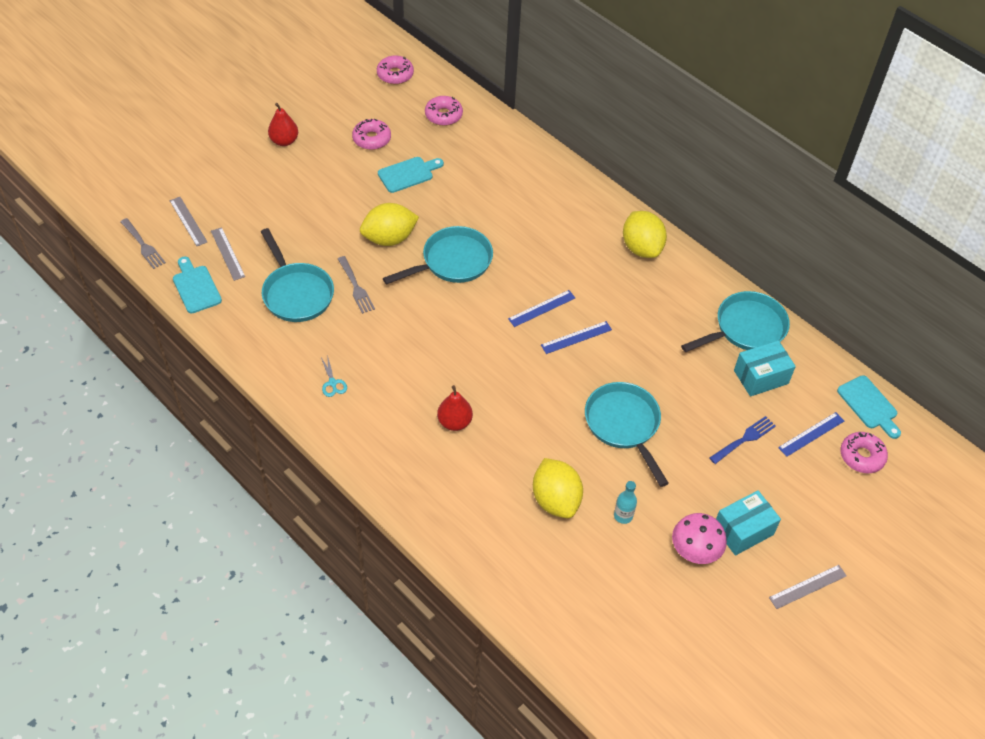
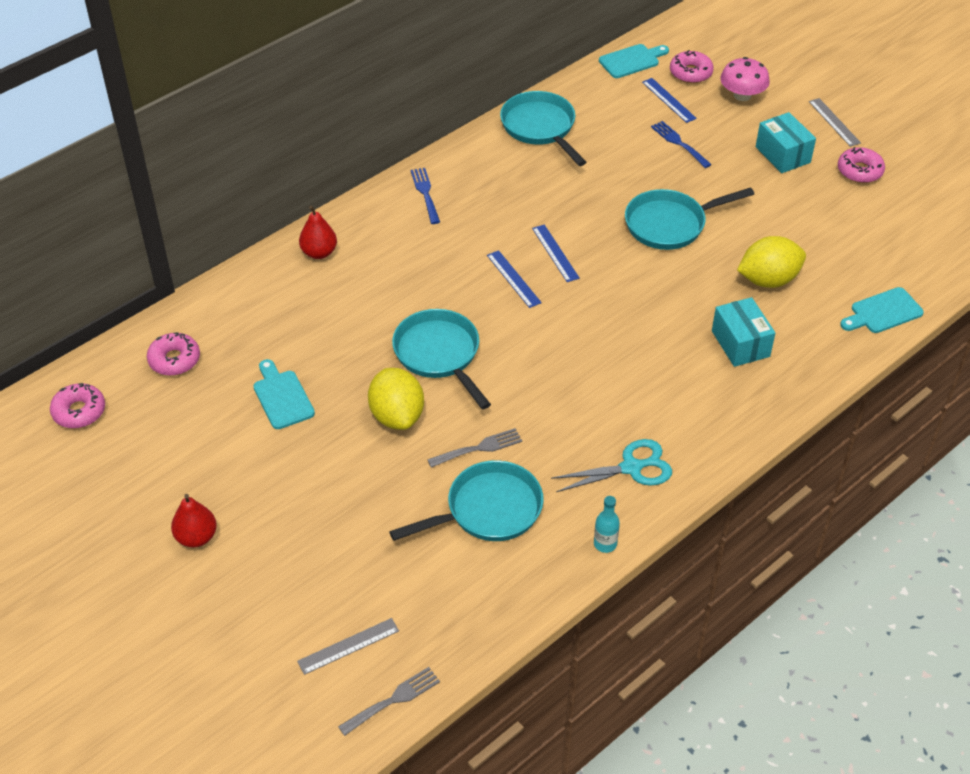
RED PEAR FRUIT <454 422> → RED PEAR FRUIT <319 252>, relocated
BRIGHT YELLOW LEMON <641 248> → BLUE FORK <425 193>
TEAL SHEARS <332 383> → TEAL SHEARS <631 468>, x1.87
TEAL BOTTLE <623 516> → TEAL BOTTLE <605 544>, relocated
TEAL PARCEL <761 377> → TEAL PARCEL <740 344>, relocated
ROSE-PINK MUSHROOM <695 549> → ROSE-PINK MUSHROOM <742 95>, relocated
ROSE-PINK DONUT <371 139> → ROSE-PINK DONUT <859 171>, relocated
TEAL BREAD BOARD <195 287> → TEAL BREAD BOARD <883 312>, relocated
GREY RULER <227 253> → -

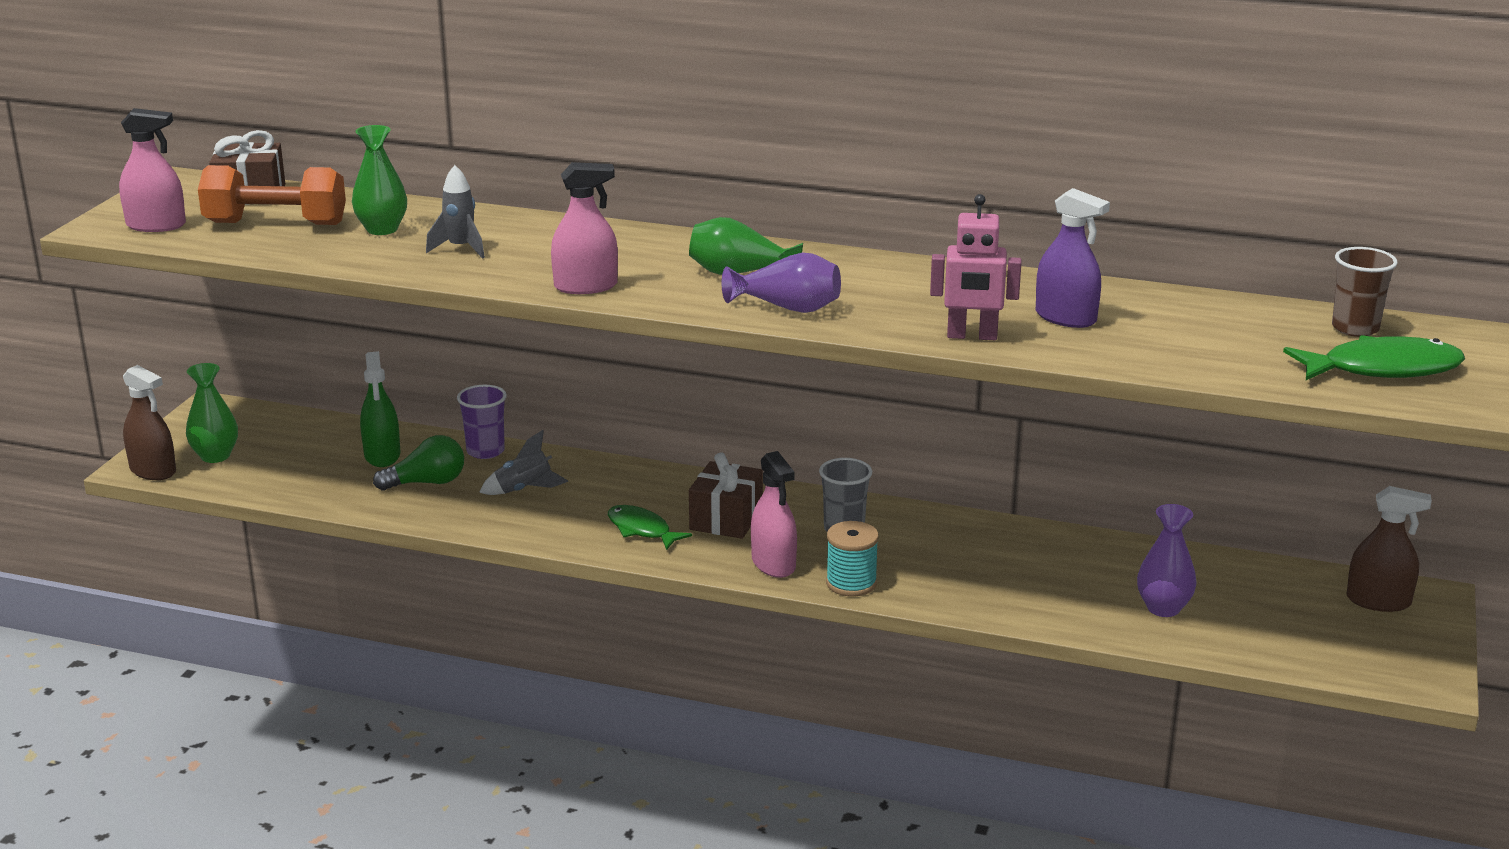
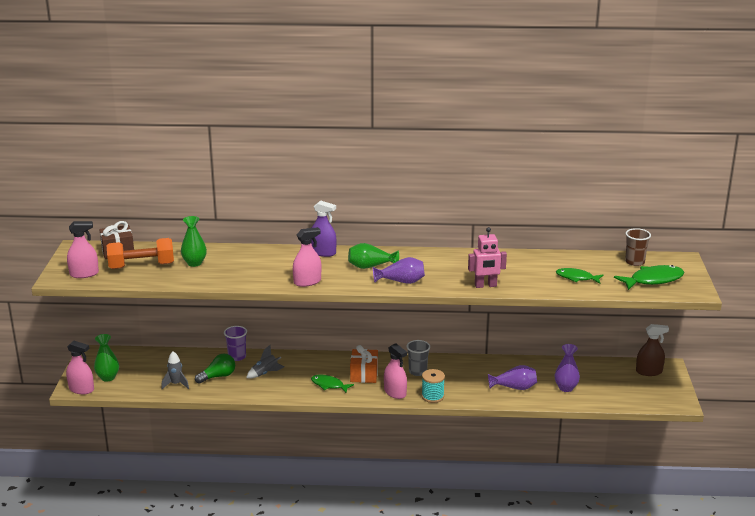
BROWN SPRAY BOTTLE <153 470> → ROSE-PINK SPRAY BOTTLE <81 389>
GREY ROCKET <461 249> → GREY ROCKET <176 384>, relocated
VIOLET SPRAY BOTTLE <1065 318> → VIOLET SPRAY BOTTLE <323 252>, relocated
BROWN PRESENT <726 519> → ORANGE-COLOURED PRESENT <364 374>
- → VIOLET TALL VASE <514 387>
- → LEAF-GREEN FISH FIGURE <576 278>
LEAF-GREEN SPRAY BOTTLE <382 455> → -

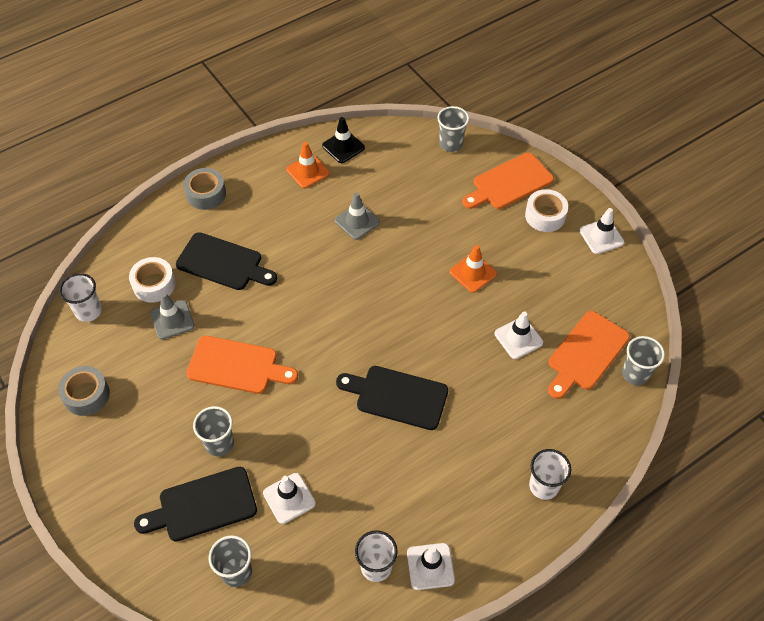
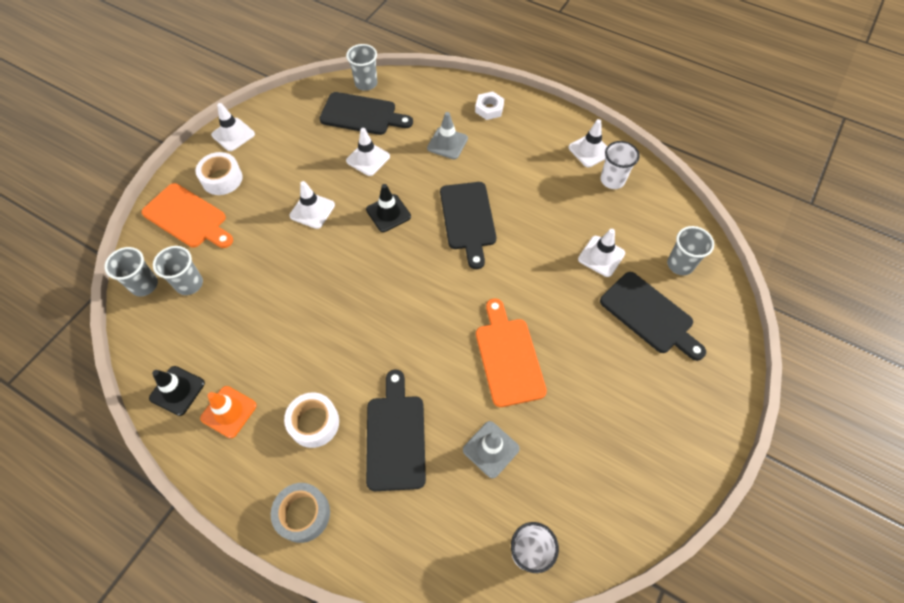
GREY BEAKER <219 444> → GREY BEAKER <189 284>, relocated
WHITE TAPE <154 284> → WHITE TAPE <314 423>, relocated
ORANGE-COLOURED ROAD CONE <473 273> → WHITE ROAD CONE <312 210>
ORANGE-COLOURED BREAD BOARD <586 353> → JET-BLACK BREAD BOARD <362 115>
- → JET-BLACK ROAD CONE <388 213>
GREY ROAD CONE <357 221> → GREY ROAD CONE <447 143>, relocated
WHITE BEAKER <544 486> → WHITE HEX NUT <489 109>
GREY TAPE <86 395> → -

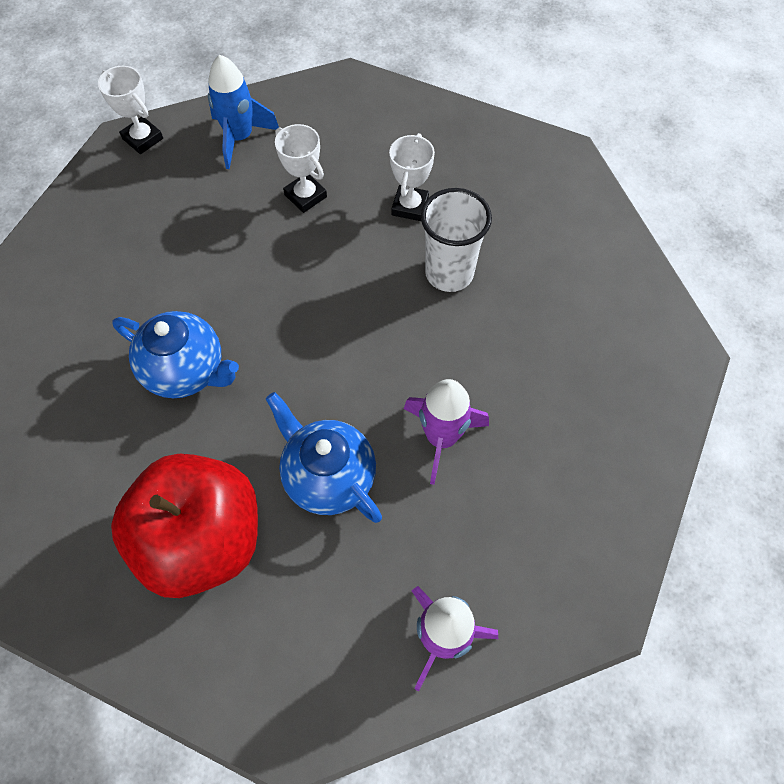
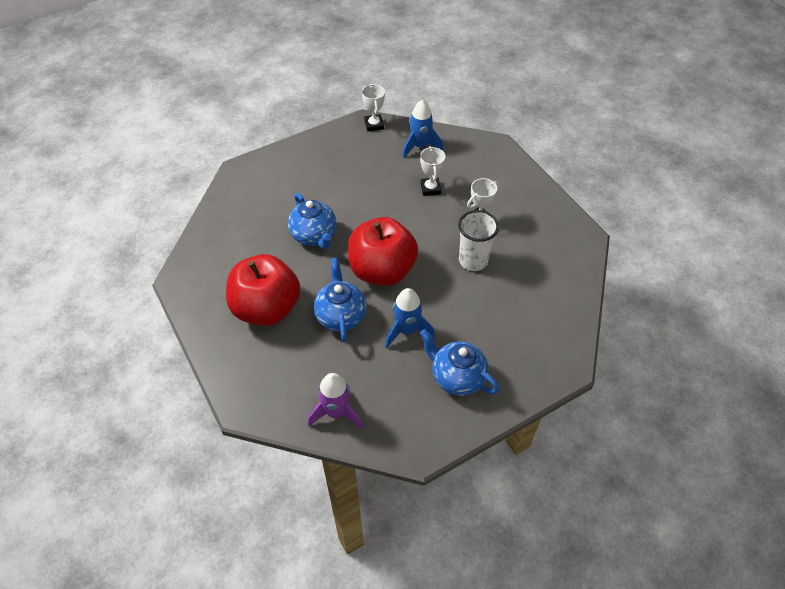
- → RED APPLE FRUIT <382 270>
VIOLET ROCKET <441 437> → BLUE ROCKET <407 330>
- → BLUE TEA POT <457 377>

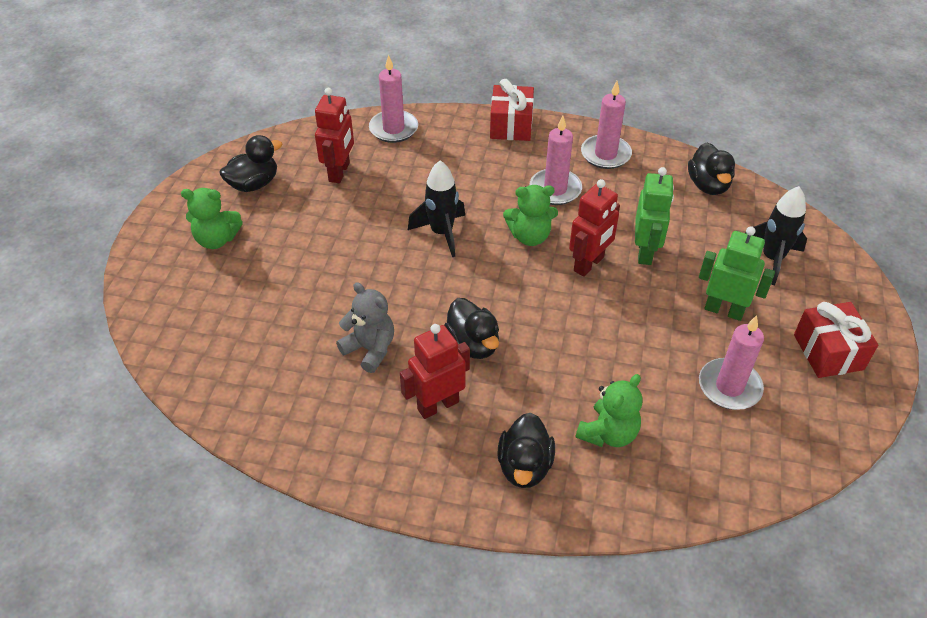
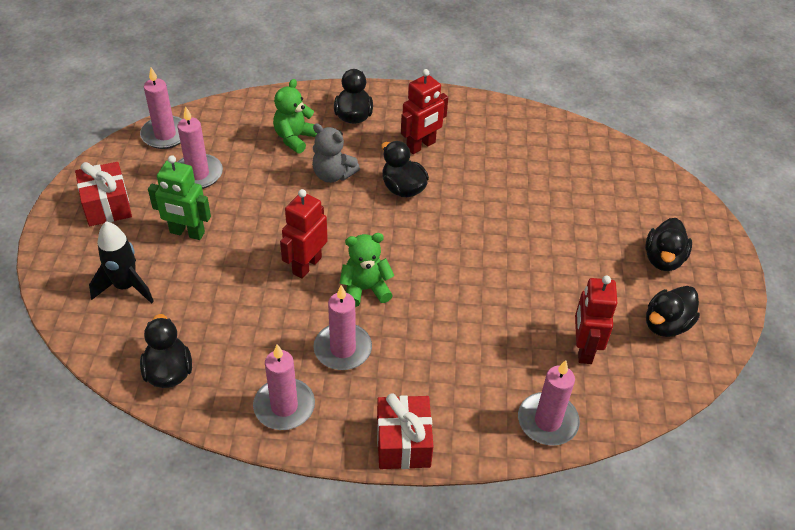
- → ROSE-PINK PILLAR CANDLE <165 135>
GREY TEDDY BEAR <370 349> → GREY TEDDY BEAR <333 175>, relocated
LEAF-GREEN TEDDY BEAR <217 239> → JET-BLACK TOY DUCK <663 259>
JET-BLACK ROCKET <441 233> → -
LEAF-GREEN ROBOT <645 252> → -

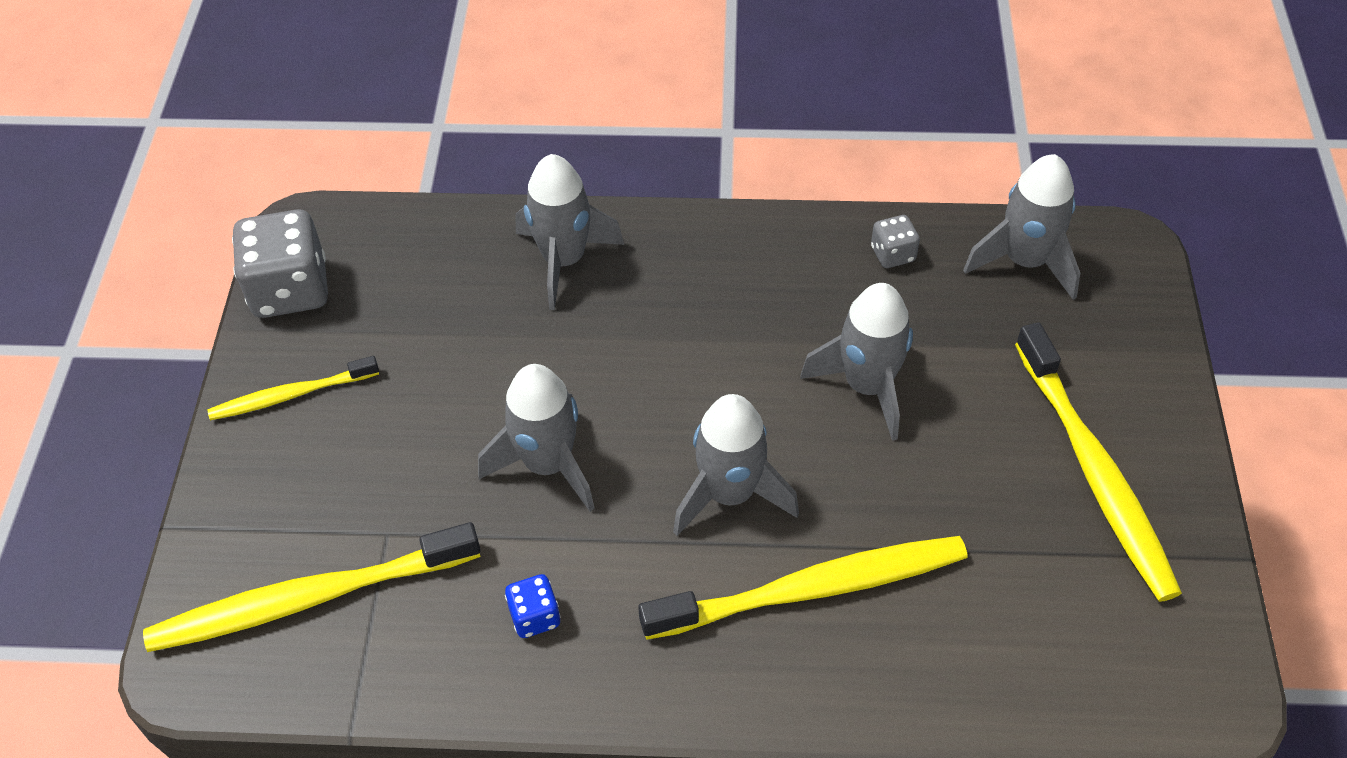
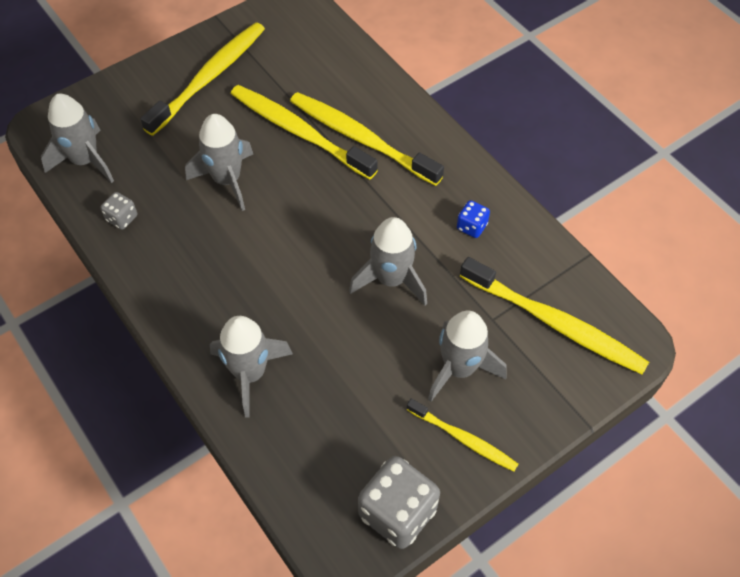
- → BRIGHT YELLOW TOOTHBRUSH <298 131>
GREY ROCKET <730 494> → GREY ROCKET <459 368>, relocated

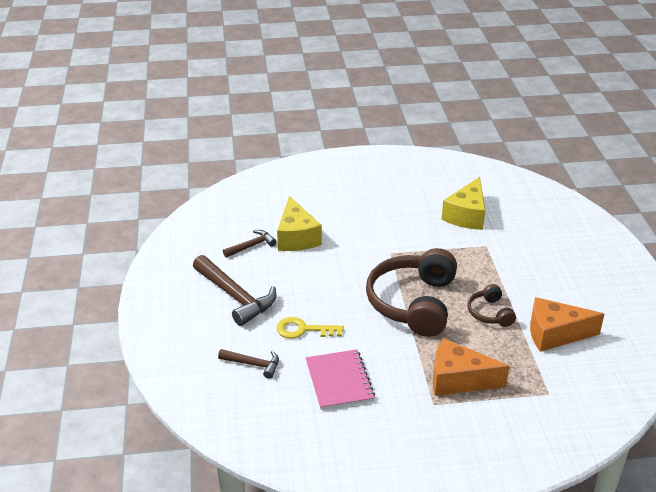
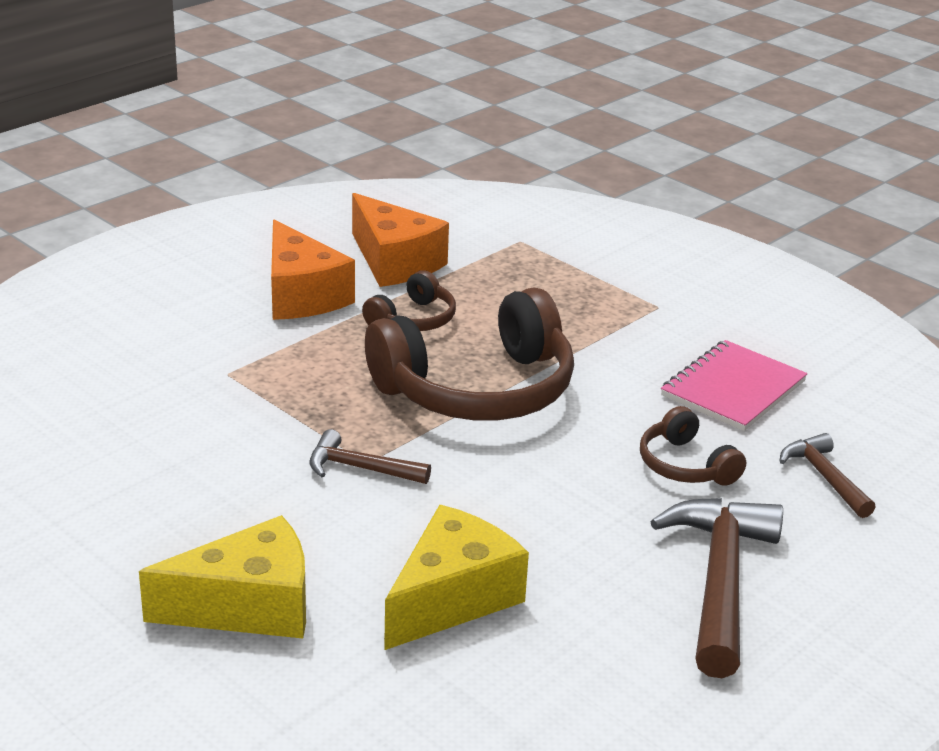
BRIGHT YELLOW CHEESE <466 215> → BRIGHT YELLOW CHEESE <248 606>, relocated
ORANGE-COLOURED CHEESE <458 380> → ORANGE-COLOURED CHEESE <301 295>, relocated
BROWN CARPENTER'S HAMMER <251 246> → BROWN CARPENTER'S HAMMER <360 468>, relocated
BRIGHT YELLOW KEY <303 330> → BROWN OVER-EAR HEADPHONES <685 465>

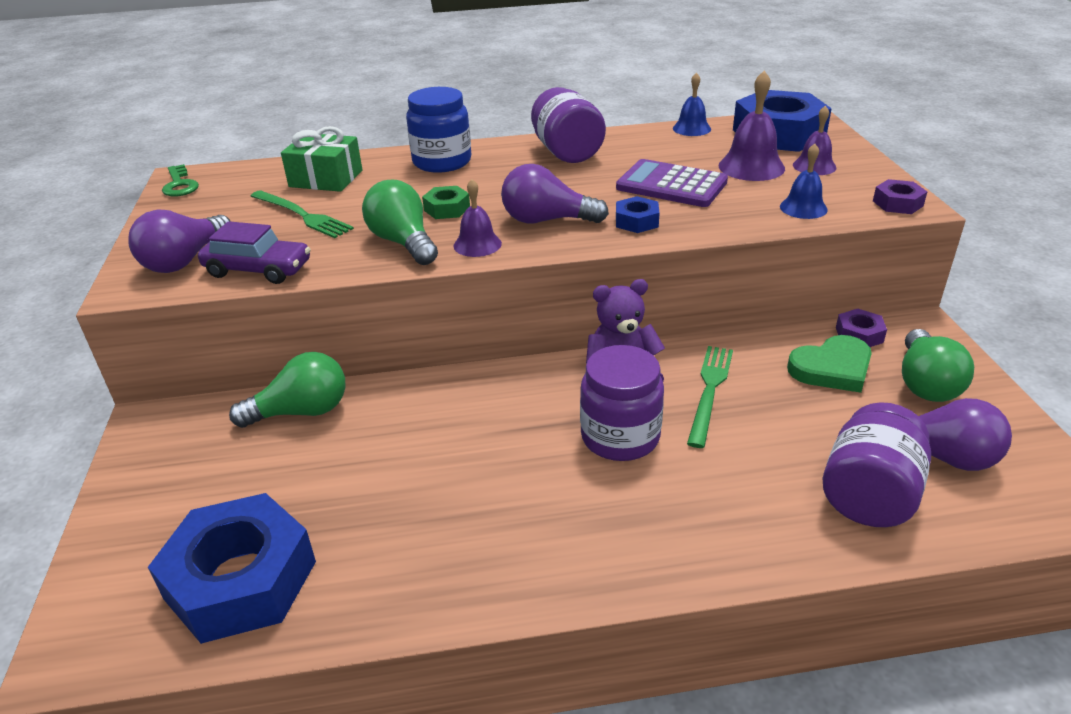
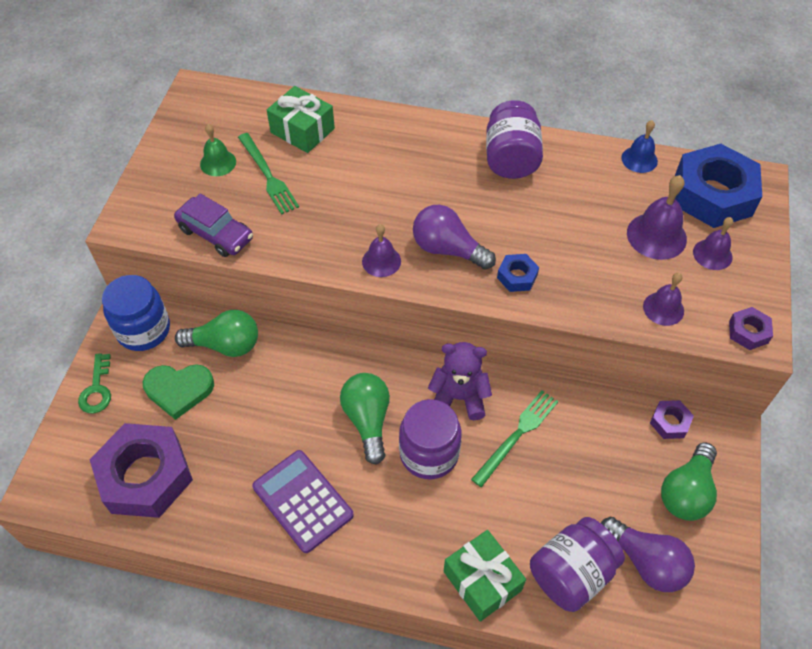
LEAF-GREEN KEY <179 185> → LEAF-GREEN KEY <97 389>, relocated
BLUE HEX NUT <241 580> → VIOLET HEX NUT <145 476>
BLUE PRESERVE JAR <442 162> → BLUE PRESERVE JAR <143 330>, relocated
LEAF-GREEN HEART <832 368> → LEAF-GREEN HEART <179 390>, relocated
- → LEAF-GREEN BELL <218 163>
VIOLET POCKET CALCULATOR <671 185> → VIOLET POCKET CALCULATOR <303 501>, relocated
LEAF-GREEN LIGHTBULB <403 242> → LEAF-GREEN LIGHTBULB <368 420>, relocated
- → LEAF-GREEN PRESENT <482 581>
BLUE BELL <803 208> → VIOLET BELL <663 308>
VIOLET LIGHTBULB <185 260> → -
LEAF-GREEN HEX NUT <447 209> → -

